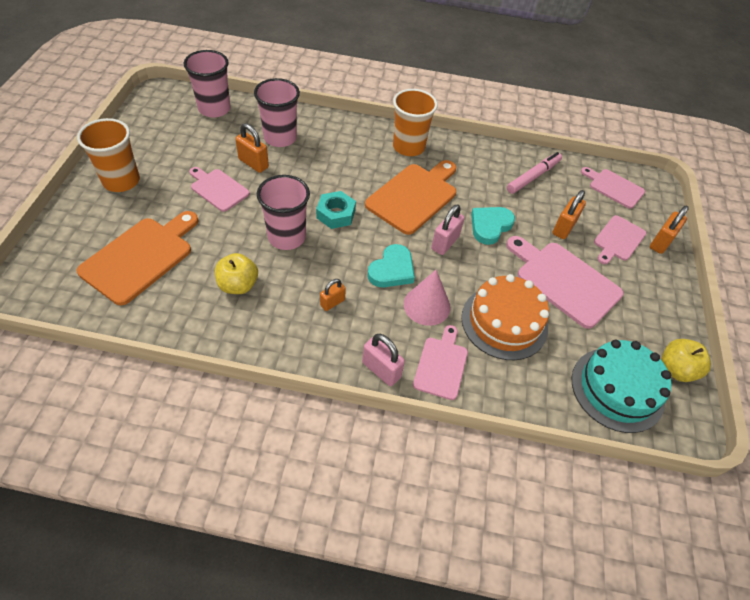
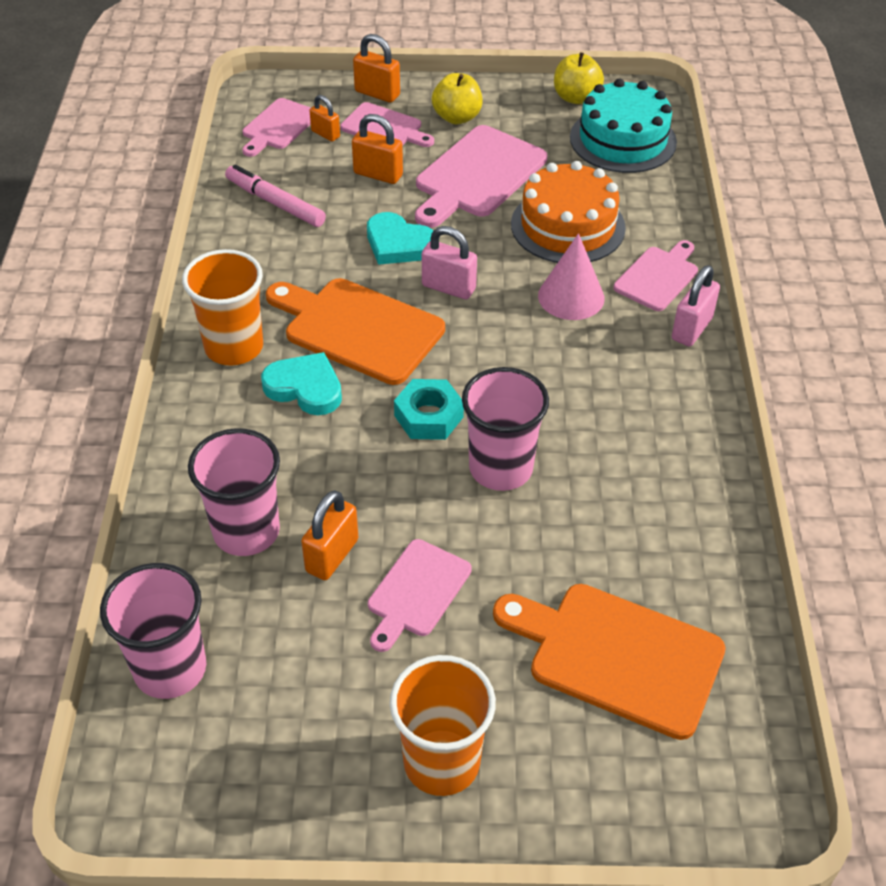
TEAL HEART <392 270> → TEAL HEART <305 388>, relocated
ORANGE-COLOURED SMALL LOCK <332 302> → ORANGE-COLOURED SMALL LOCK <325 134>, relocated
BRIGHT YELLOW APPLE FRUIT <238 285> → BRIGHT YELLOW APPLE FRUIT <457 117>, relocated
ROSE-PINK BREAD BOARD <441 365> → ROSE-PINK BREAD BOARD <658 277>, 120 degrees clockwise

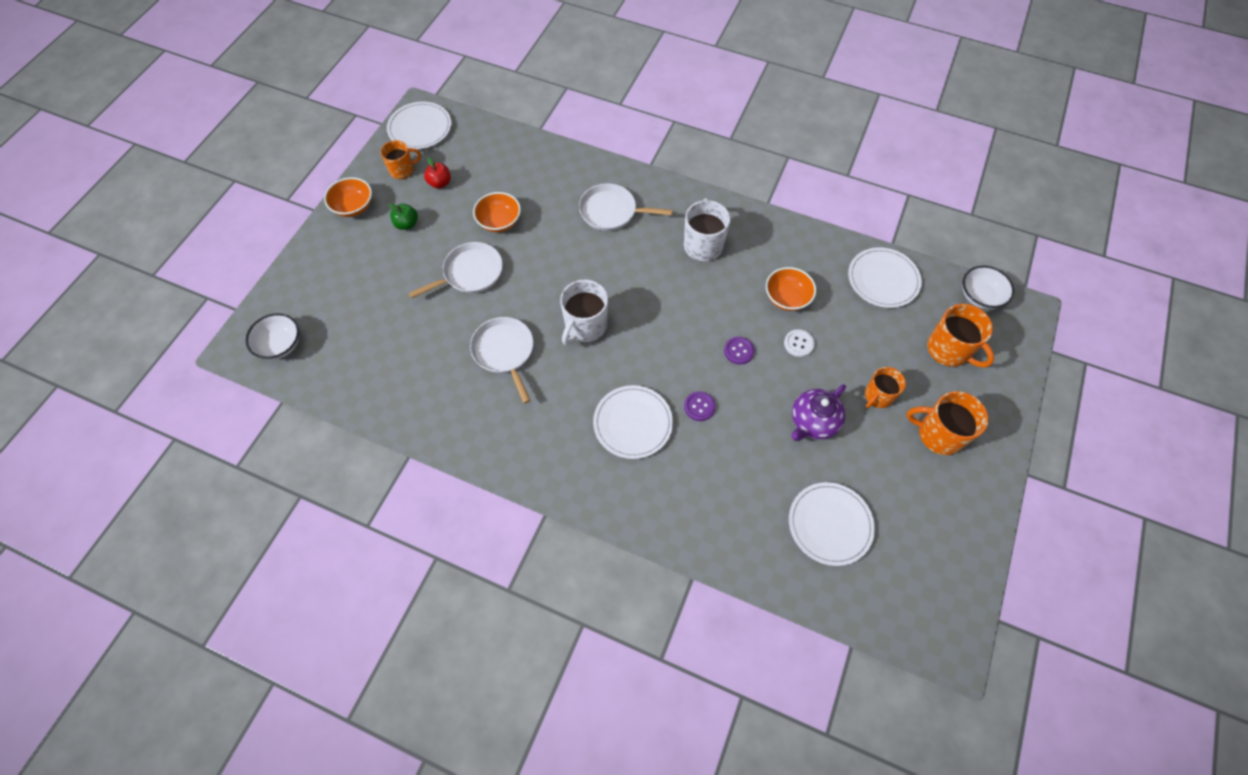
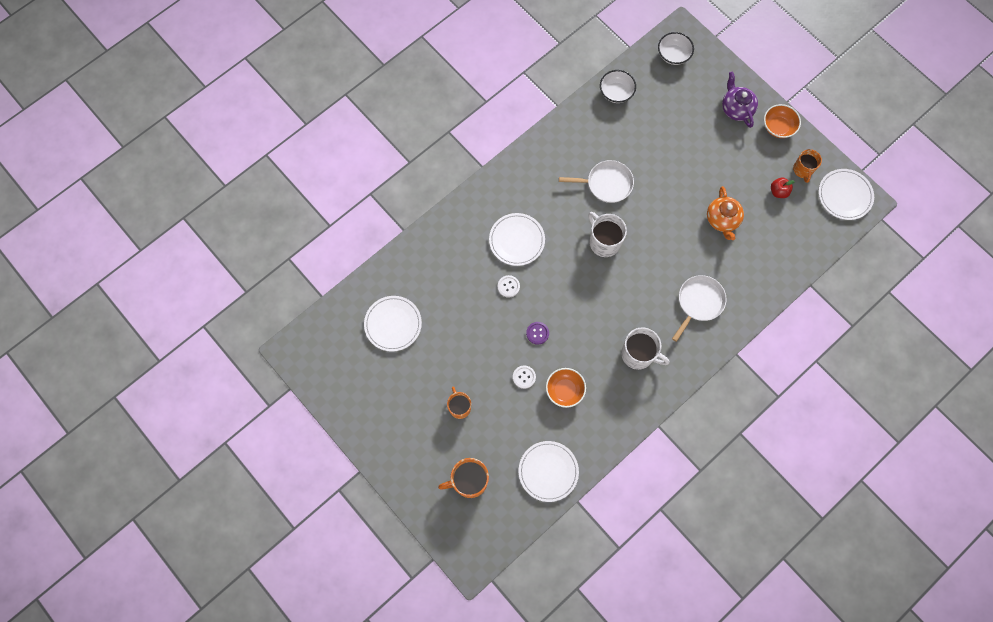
VIOLET BUTTON <699 407> → WHITE BUTTON <508 286>
WHITE SERVING BOWL <980 296> → WHITE SERVING BOWL <616 93>, relocated
ORANGE-COLOURED SERVING BOWL <499 222> → ORANGE-COLOURED TEA POT <722 220>
VIOLET TEA POT <813 422> → VIOLET TEA POT <736 108>, relocated
LEAF-GREEN APPLE FRUIT <407 224> → -
WHITE FRYING PAN <470 273> → -
ORANGE-COLOURED MUG <938 434> → -

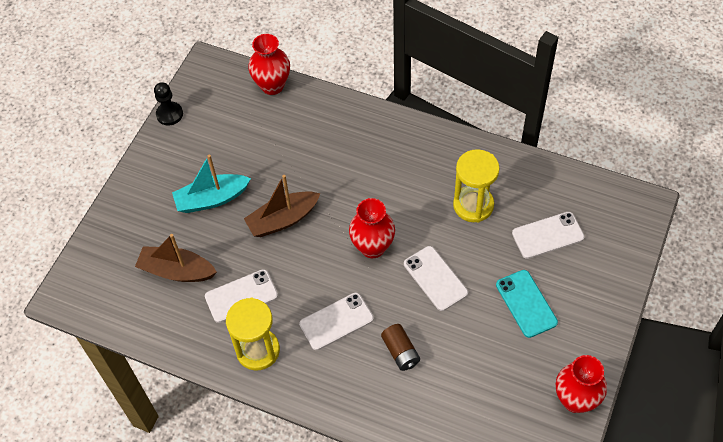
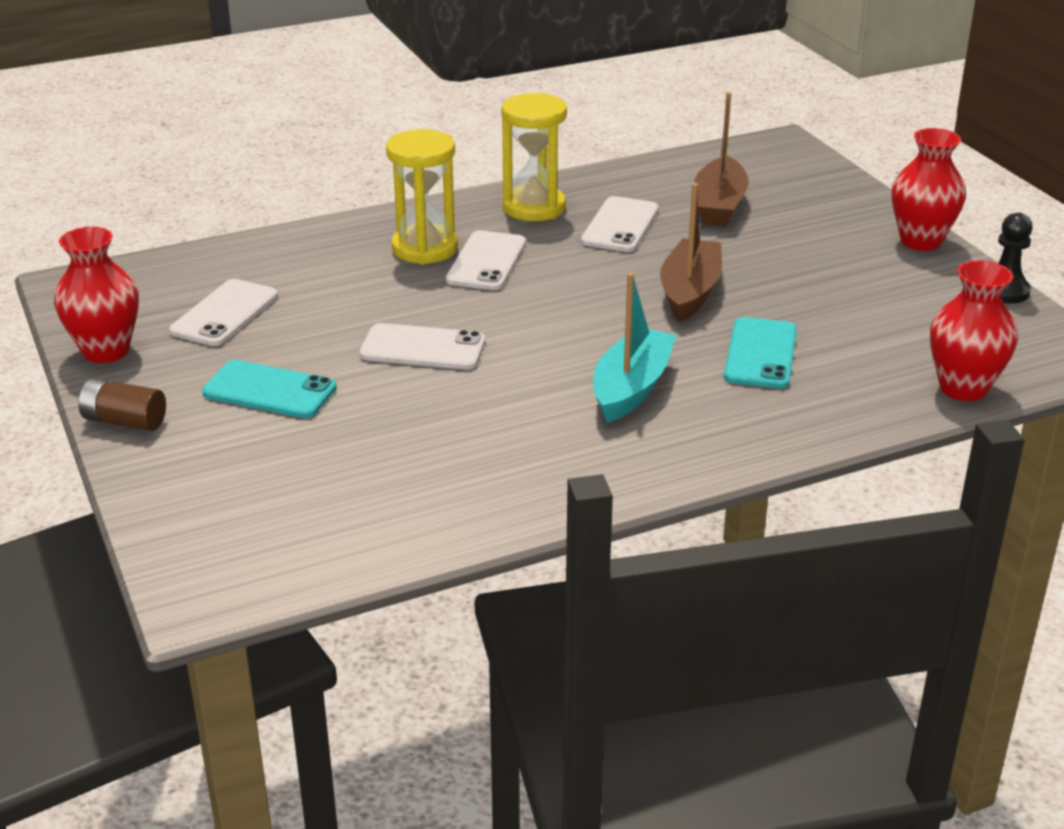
BROWN POWER CELL <400 352> → BROWN POWER CELL <124 421>, relocated
WHITE MOBILE PHONE <548 235> → WHITE MOBILE PHONE <224 313>, relocated
BRIGHT YELLOW HOURGLASS <473 205> → BRIGHT YELLOW HOURGLASS <425 248>, relocated
TEAL BOAT <211 199> → TEAL BOAT <631 388>, relocated
BROWN BOAT <177 271> → BROWN BOAT <719 205>, 135 degrees clockwise
- → TEAL MOBILE PHONE <760 354>
RED TALL VASE <372 247> → RED TALL VASE <920 241>, relocated

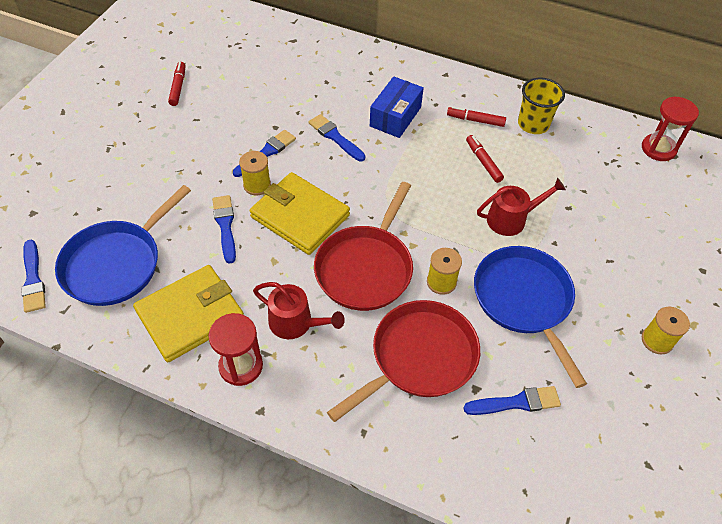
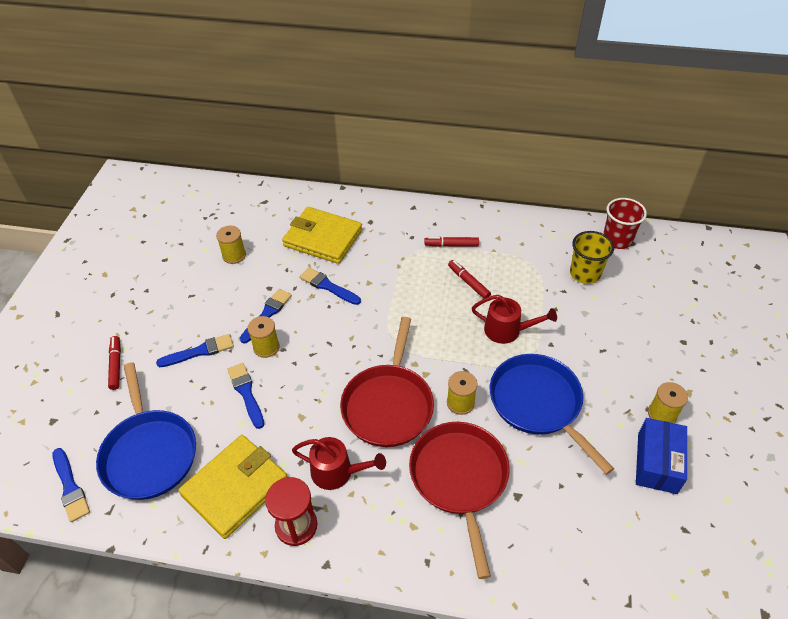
BLUE FRYING PAN <116 264> → BLUE FRYING PAN <149 453>, 45 degrees counterclockwise
RED FELT PEN <178 87> → RED FELT PEN <116 365>, relocated
BLUE PAINT BRUSH <516 402> → BLUE PAINT BRUSH <199 351>, relocated
- → BRIGHT YELLOW SPOOL <234 255>
BRIGHT YELLOW WALLET <300 216> → BRIGHT YELLOW WALLET <323 238>, relocated
RED FRYING PAN <419 357> → RED FRYING PAN <459 478>, 45 degrees counterclockwise
RED SPRINKLING CAN <511 219> → RED SPRINKLING CAN <507 330>, 45 degrees clockwise
BRIGHT YELLOW BEAKER <533 124> → BRIGHT YELLOW BEAKER <585 273>, relocated
RED HOURGLASS <658 149> → RED BEAKER <617 239>
BLUE PARCEL <395 116> → BLUE PARCEL <657 463>, relocated

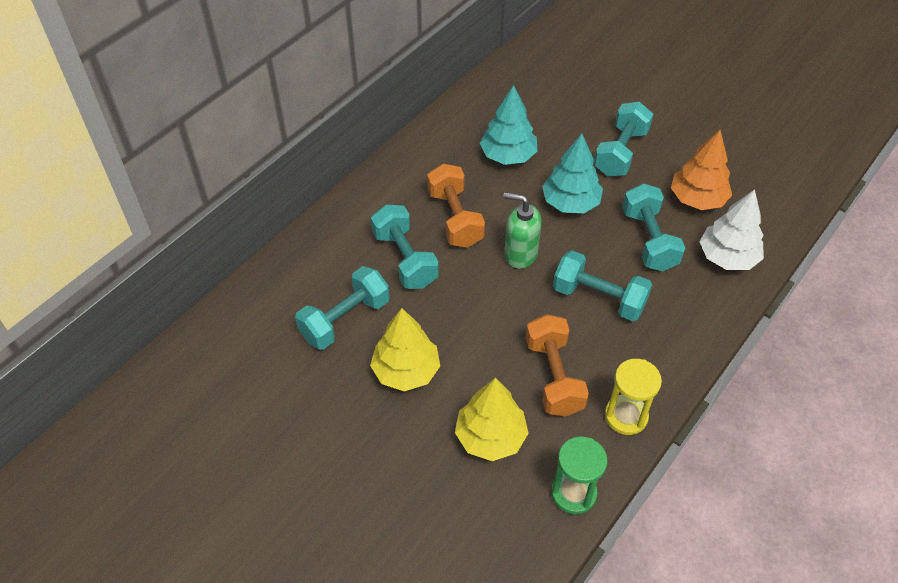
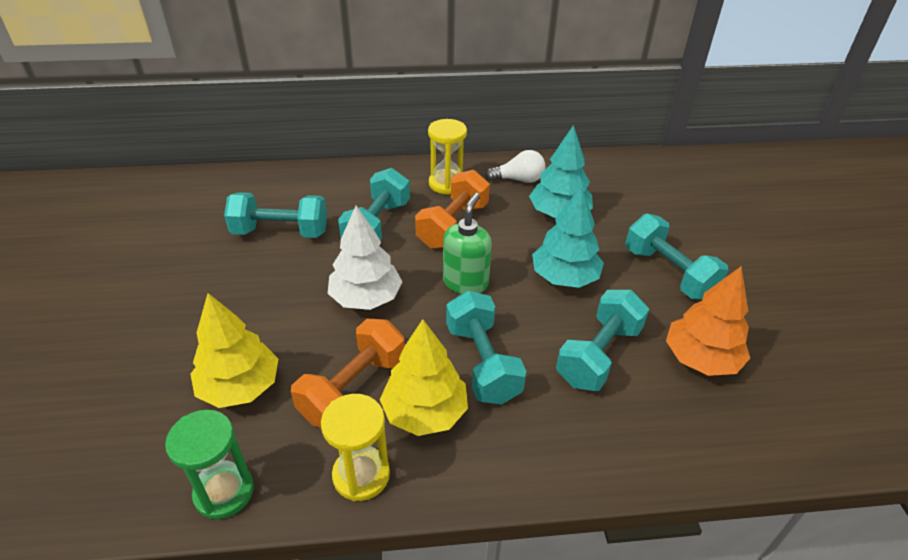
WHITE TOY TREE <727 257> → WHITE TOY TREE <366 298>, relocated
BRIGHT YELLOW TOY TREE <406 371> → BRIGHT YELLOW TOY TREE <425 412>, relocated
- → BRIGHT YELLOW HOURGLASS <446 184>
LEAF-GREEN SOAP PUMP <520 254> → LEAF-GREEN SOAP PUMP <465 282>, 45 degrees clockwise
- → WHITE LIGHTBULB <518 180>
TEAL FREE WEIGHT <620 152> → TEAL FREE WEIGHT <668 273>, 75 degrees clockwise

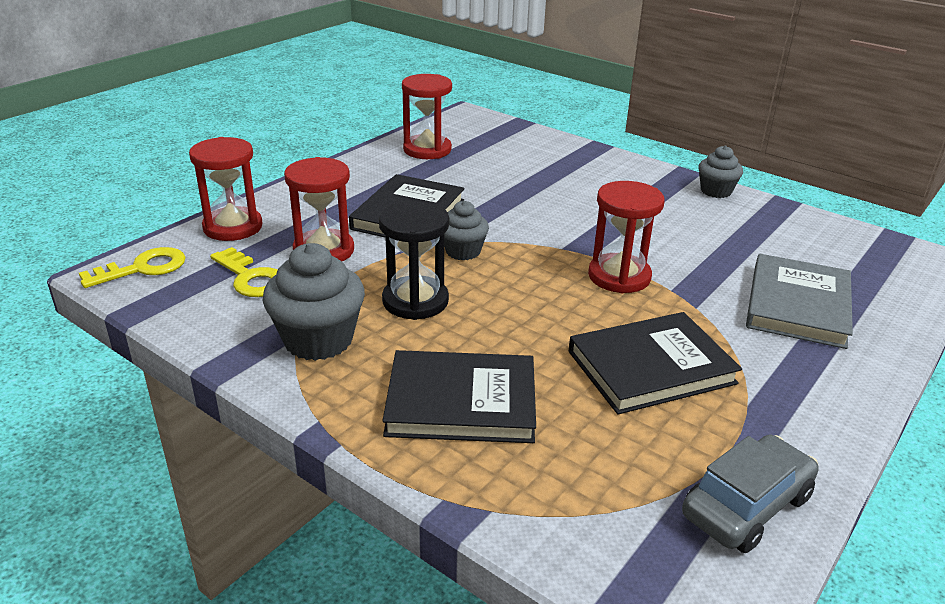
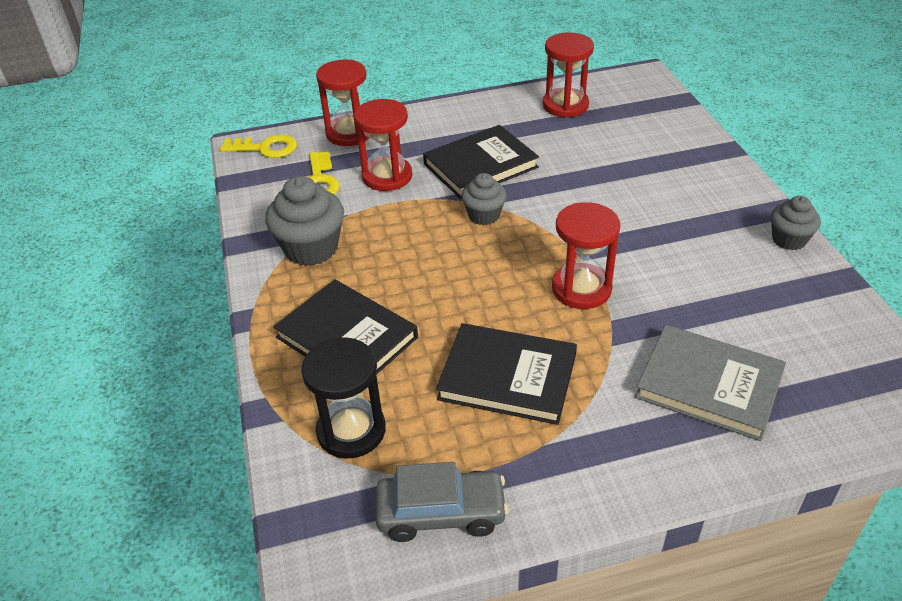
JET-BLACK HOURGLASS <415 301> → JET-BLACK HOURGLASS <351 431>, relocated
GREY HARDBACK <797 305> → GREY HARDBACK <709 385>, 60 degrees clockwise

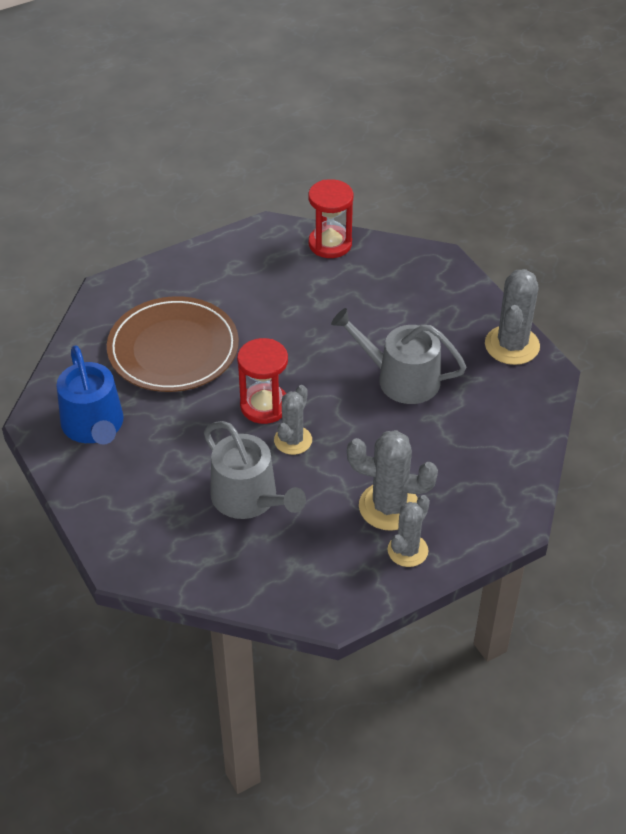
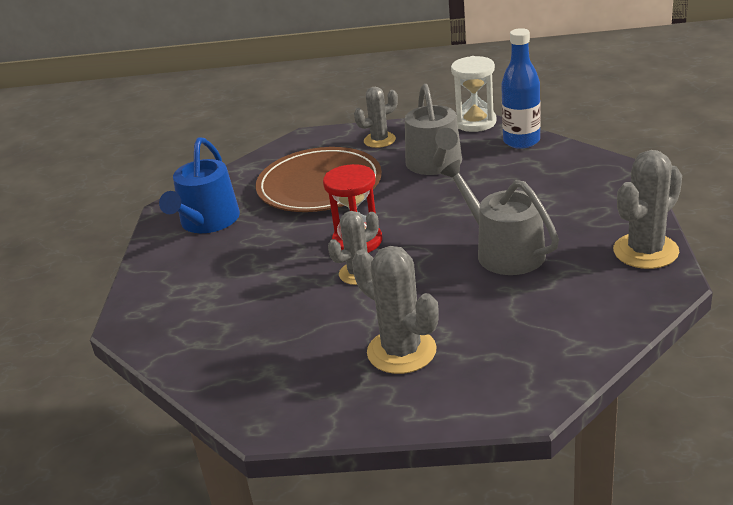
GREY PRICKLY PLANT <407 550> → GREY PRICKLY PLANT <379 140>, relocated
GREY SPRINKLING CAN <249 498> → GREY SPRINKLING CAN <435 164>, relocated
- → WHITE HOURGLASS <475 122>
RED HOURGLASS <330 244> → BLUE BOTTLE <521 141>

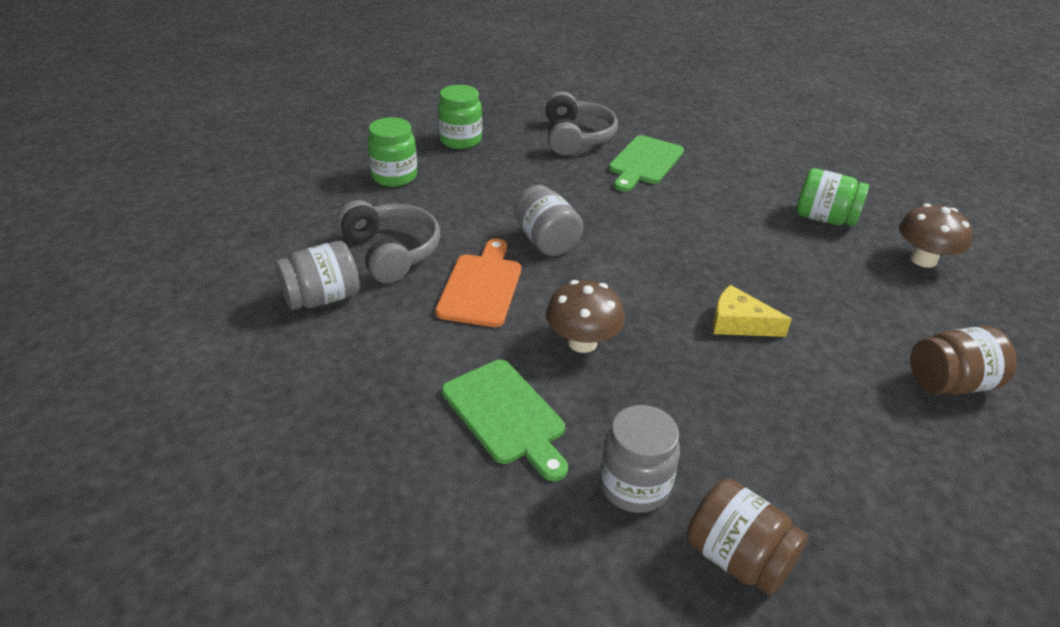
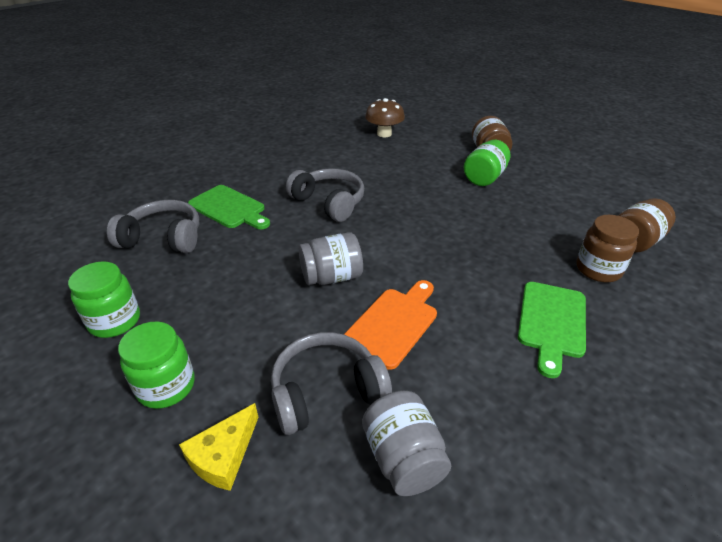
BRIGHT YELLOW CHEESE <739 323> → BRIGHT YELLOW CHEESE <223 455>, relocated
- → GREY OVER-EAR HEADPHONES <329 202>
ORANGE-COLOURED BREAD BOARD <481 287> → ORANGE-COLOURED BREAD BOARD <393 324>, 105 degrees clockwise
LEAF-GREEN PRESERVE JAR <824 218> → LEAF-GREEN PRESERVE JAR <484 178>, relocated
LEAF-GREEN BREAD BOARD <506 415> → LEAF-GREEN BREAD BOARD <551 322>, 135 degrees clockwise
GREY PRESERVE JAR <634 486> → BROWN PRESERVE JAR <598 269>
BROWN MUSHROOM <582 342> → -

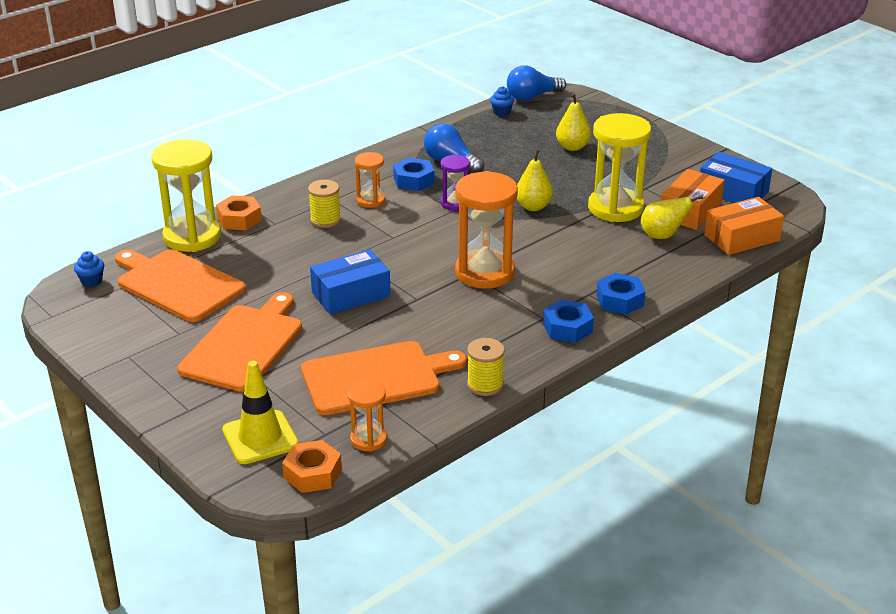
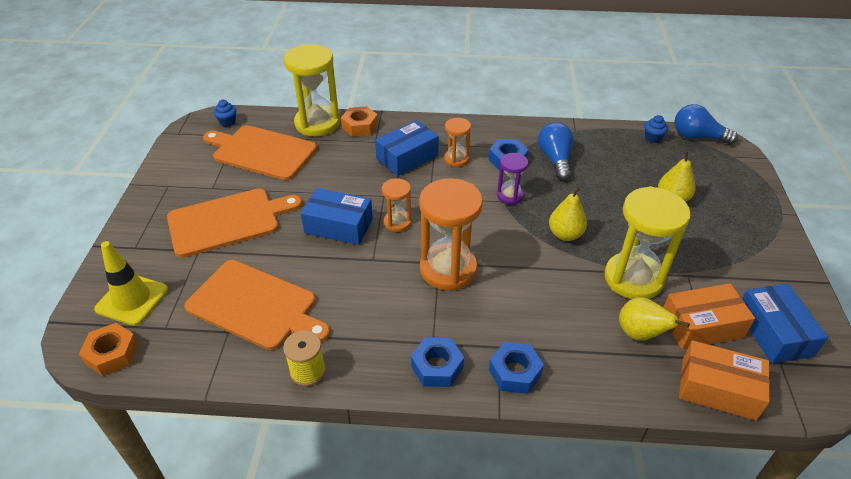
ORANGE-COLOURED BREAD BOARD <177 284> → ORANGE-COLOURED BREAD BOARD <261 152>, 60 degrees counterclockwise
BRIGHT YELLOW SPOOL <325 220> → BLUE PARCEL <407 157>
ORANGE-COLOURED HOURGLASS <368 439> → ORANGE-COLOURED HOURGLASS <397 222>, relocated

